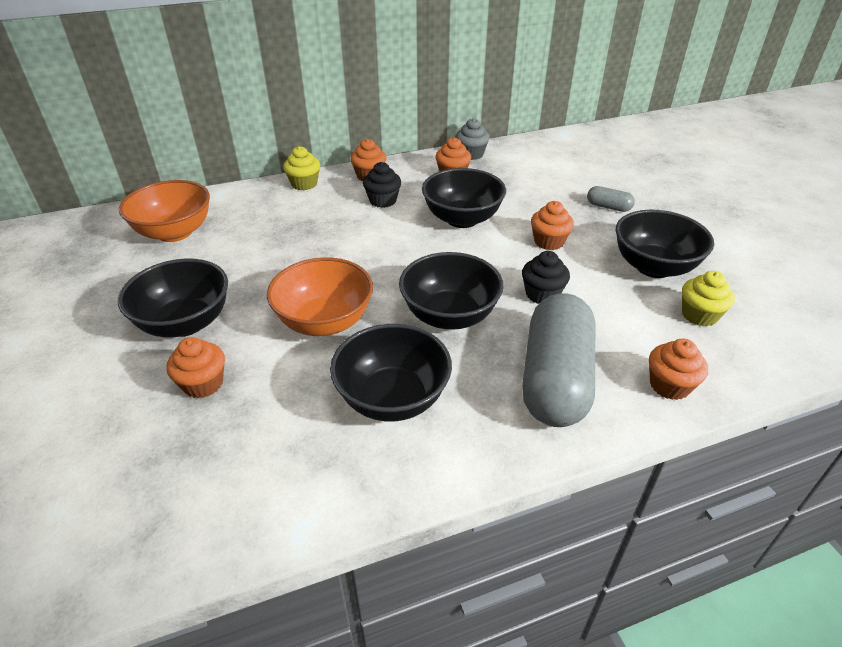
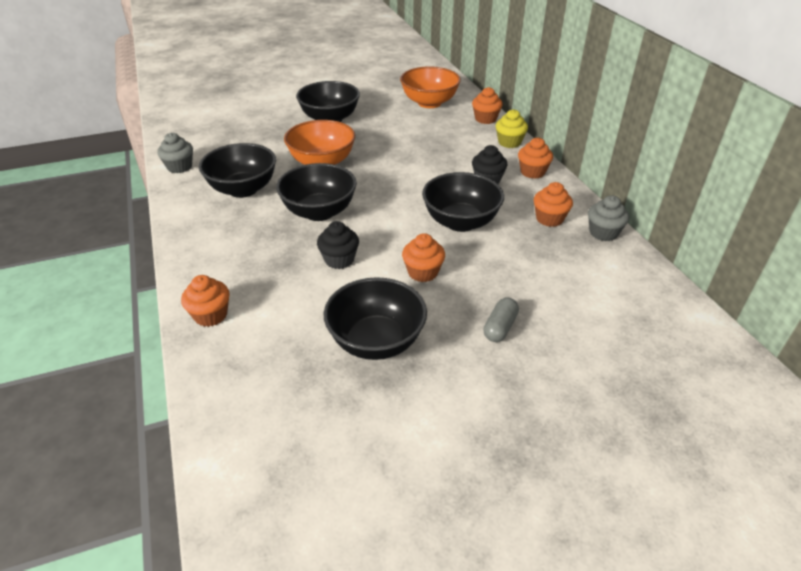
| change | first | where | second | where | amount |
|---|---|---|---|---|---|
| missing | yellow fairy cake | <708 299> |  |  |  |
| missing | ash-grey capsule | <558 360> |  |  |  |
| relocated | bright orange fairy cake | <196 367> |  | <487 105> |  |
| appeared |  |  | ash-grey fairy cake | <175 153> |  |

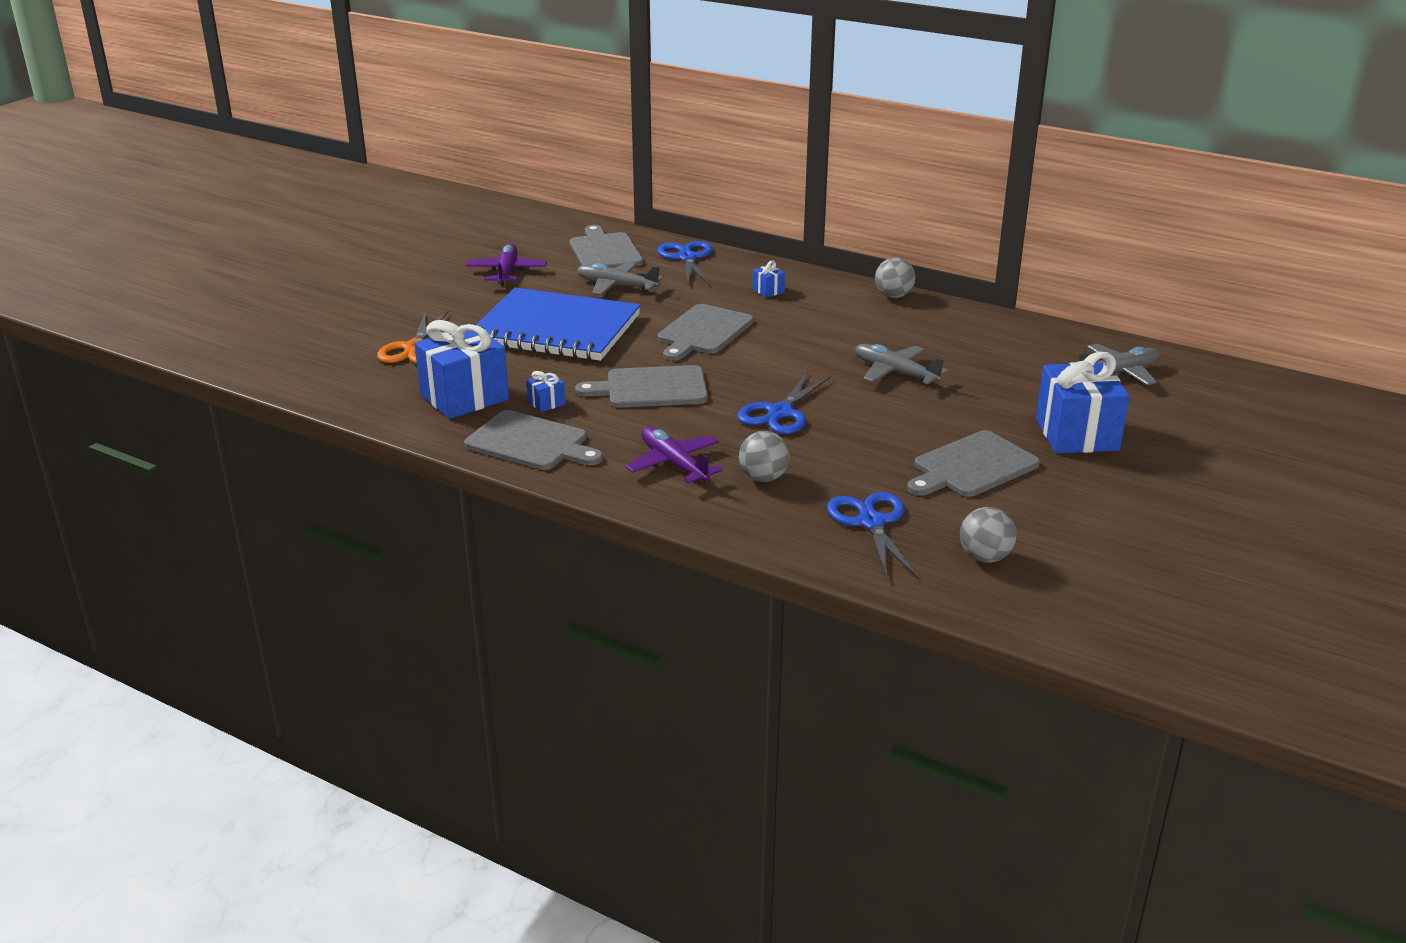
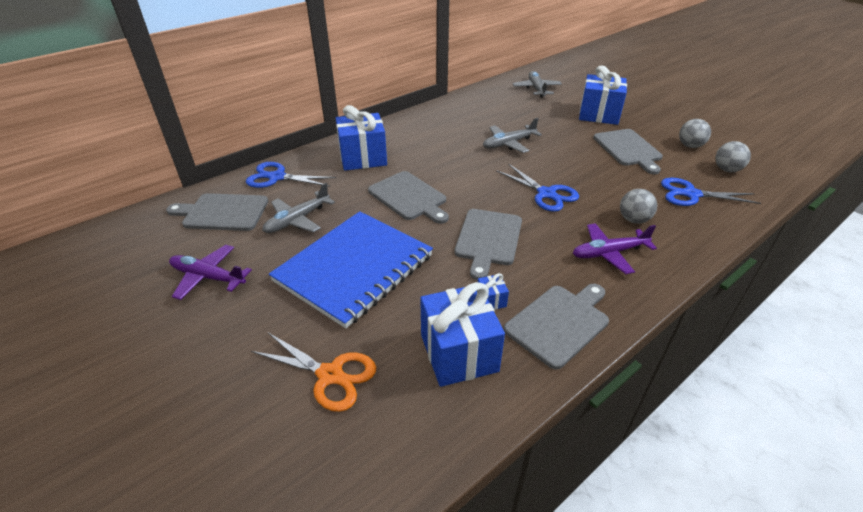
| change | first | where | second | where | amount |
|---|---|---|---|---|---|
| relocated | ash-grey play ball | <895 277> |  | <695 133> |  |
| size | royal blue present | <768 279> |  | <361 138> | x2.37 |

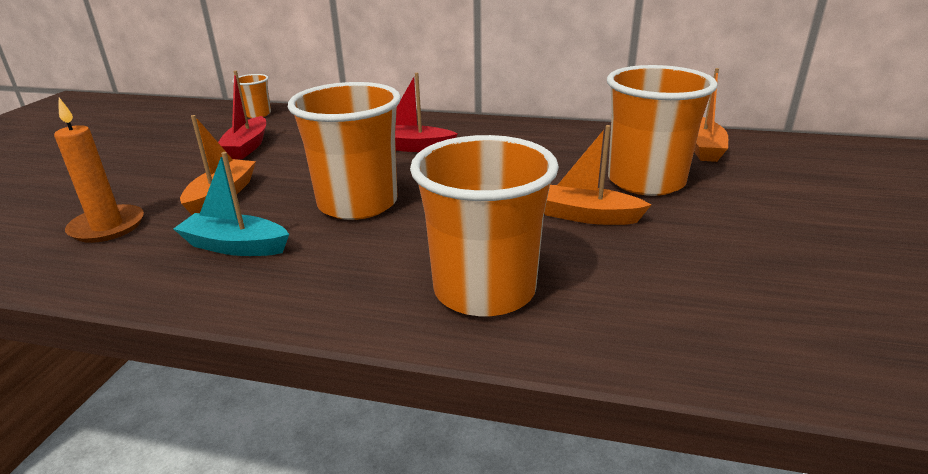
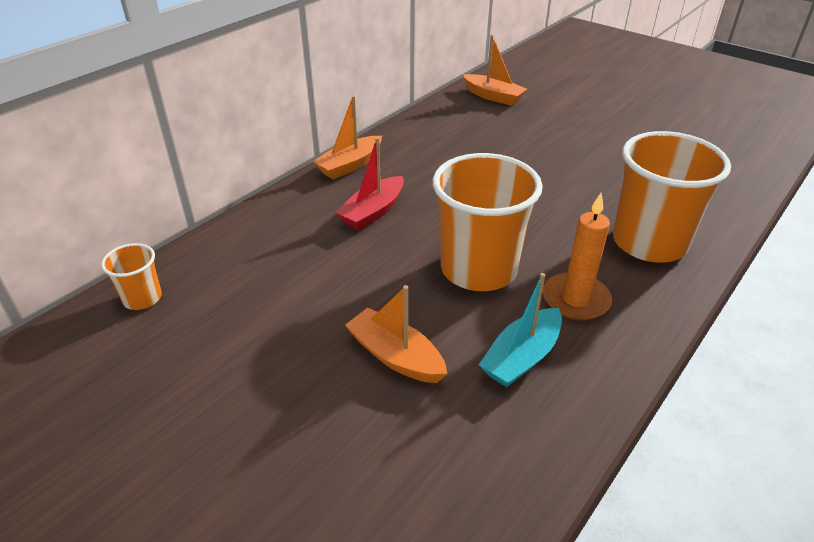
| change | first | where | second | where | amount |
|---|---|---|---|---|---|
| missing | bright orange cup | <662 130> |  |  |  |
| missing | crimson sailboat | <242 115> |  |  |  |
| relocated | bright orange candle | <99 170> |  | <577 256> |  |
| relocated | bright orange sailboat | <597 175> |  | <347 137> |  |

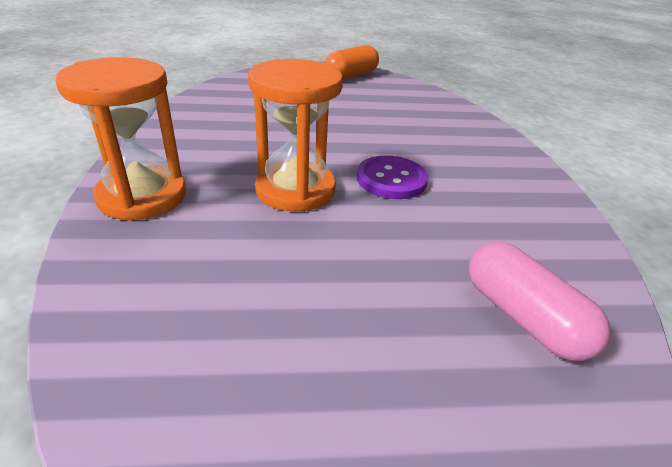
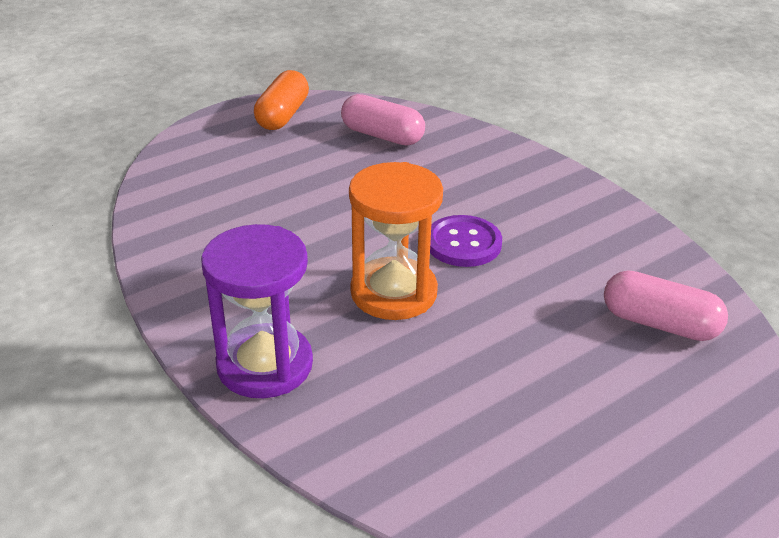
| change | first | where | second | where | amount |
|---|---|---|---|---|---|
| colour | bright orange hourglass | <121 139> | royal purple hourglass | <257 311> |  |
| appeared |  |  | pink capsule | <383 119> |  |

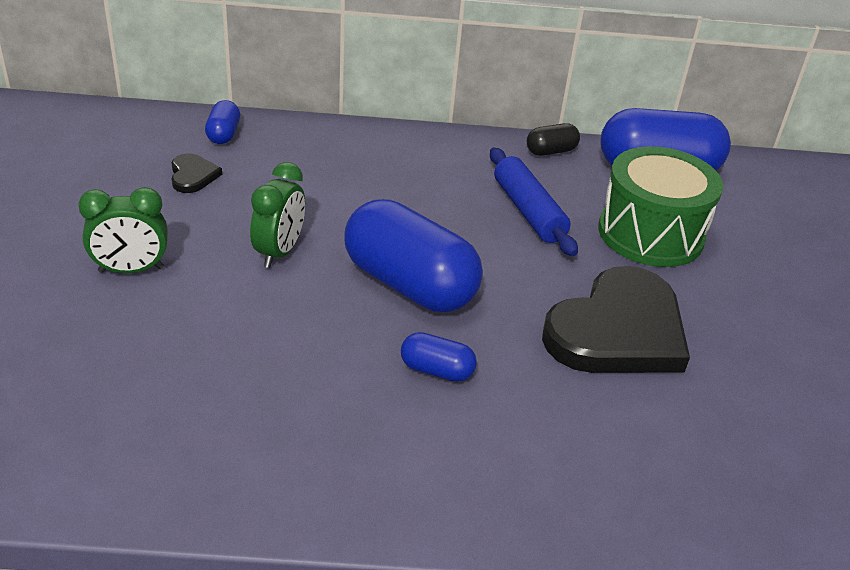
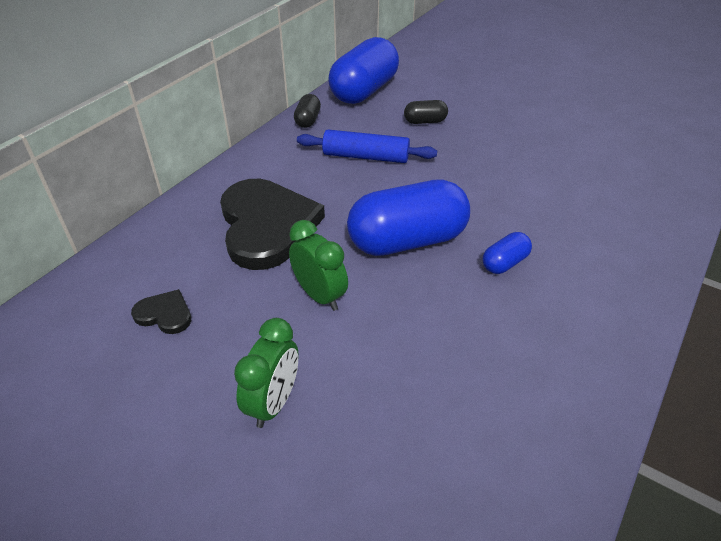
| change | first | where | second | where | amount |
|---|---|---|---|---|---|
| missing | royal blue capsule | <222 122> |  |  |  |
| exchanged | emerald drum | <660 206> | jet-black capsule | <426 112> |  |
| relocated | jet-black heart shape | <616 319> |  | <272 224> |  |

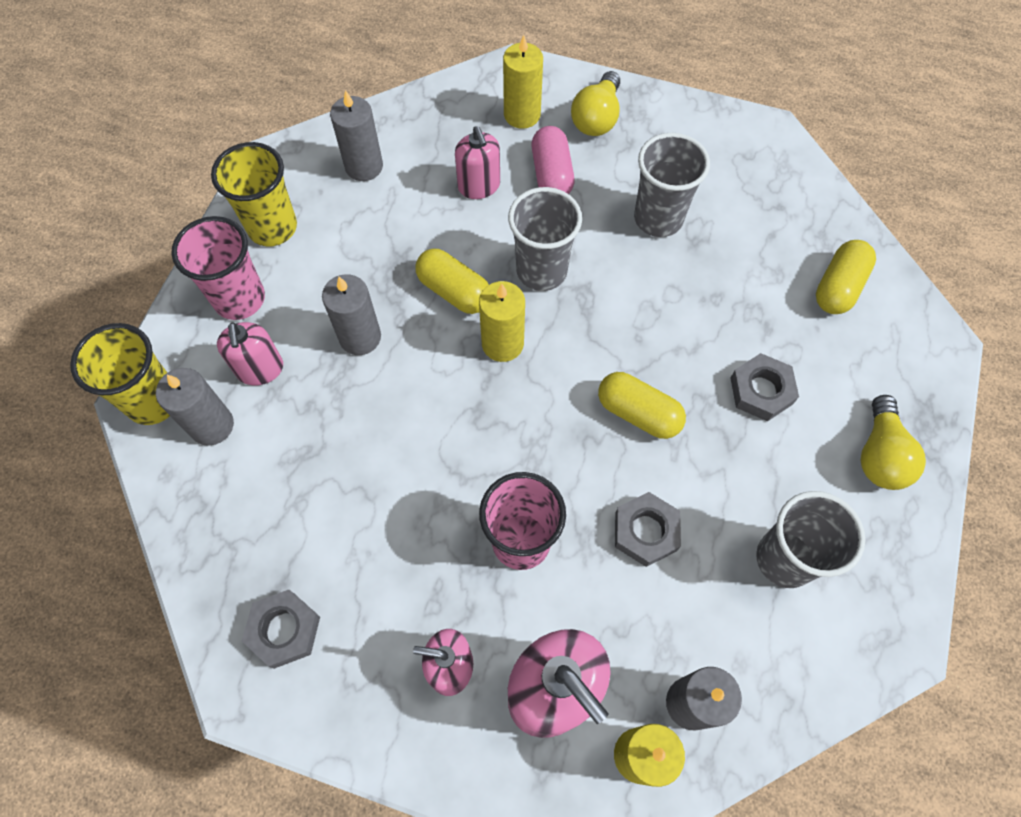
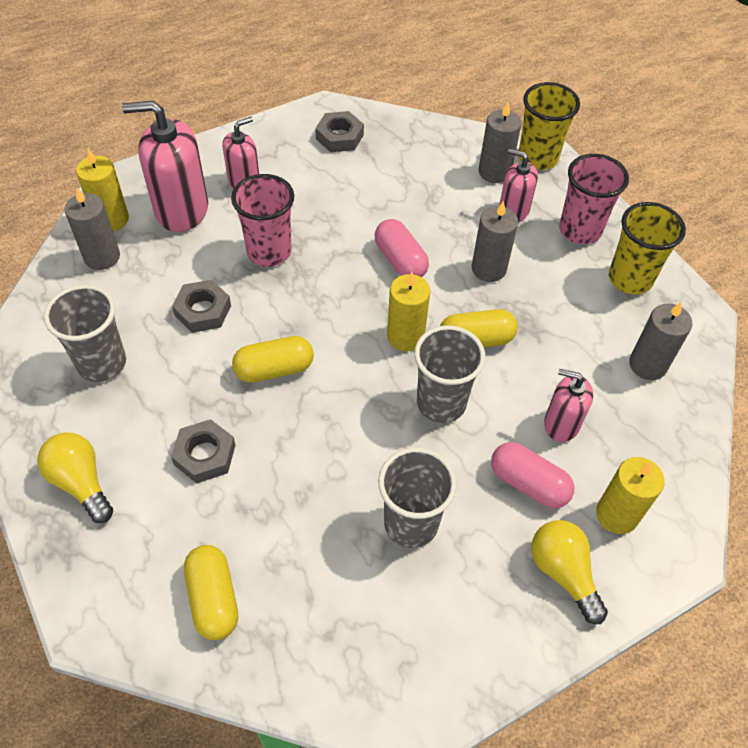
| change | first | where | second | where | amount |
|---|---|---|---|---|---|
| appeared |  |  | pink capsule | <402 248> |  |

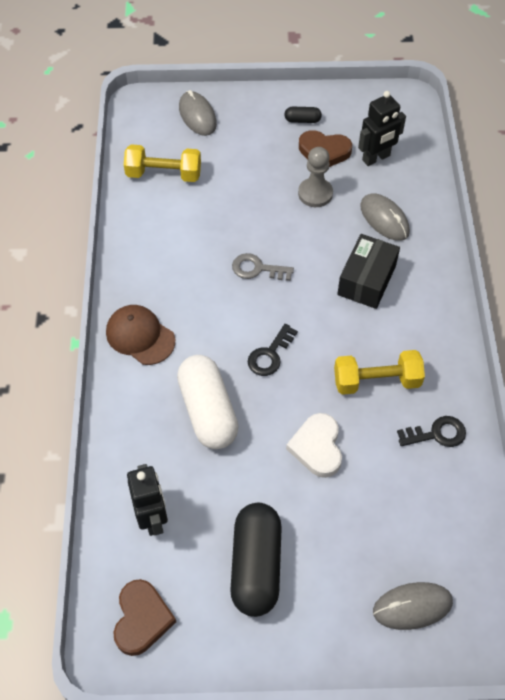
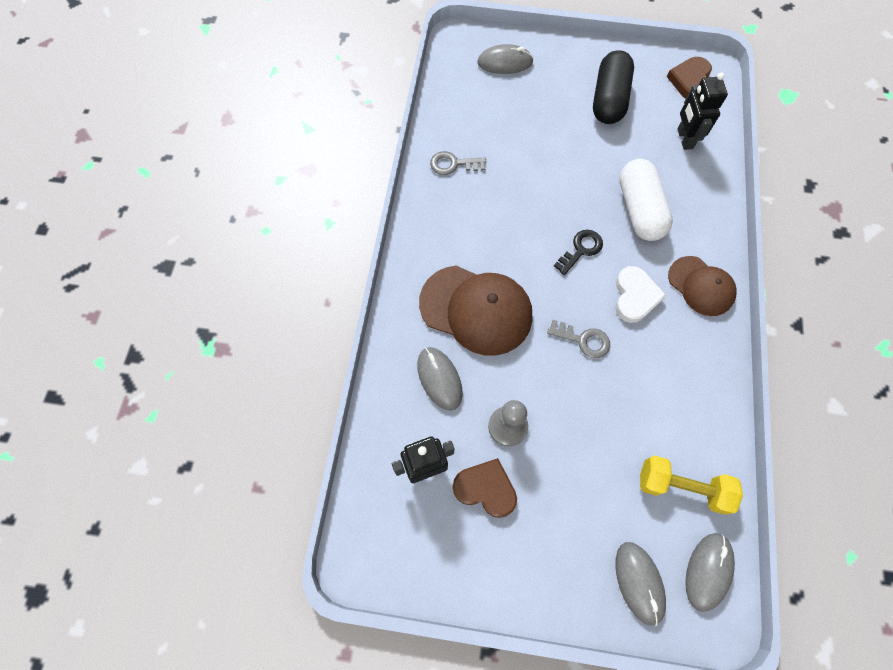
| change | first | where | second | where | amount |
|---|---|---|---|---|---|
| missing | jet-black capsule | <303 115> |  |  |  |
| exchanged | jet-black box | <368 271> | russet cap | <475 311> |  |
| missing | yellow hand weight | <379 372> |  |  |  |
| relocated | pure white heart shape | <314 445> |  | <640 294> |  |
| colour | jet-black door key | <431 431> | ash-grey door key | <458 163> |  |
| appeared |  |  | ash-grey mouse | <710 572> |  |

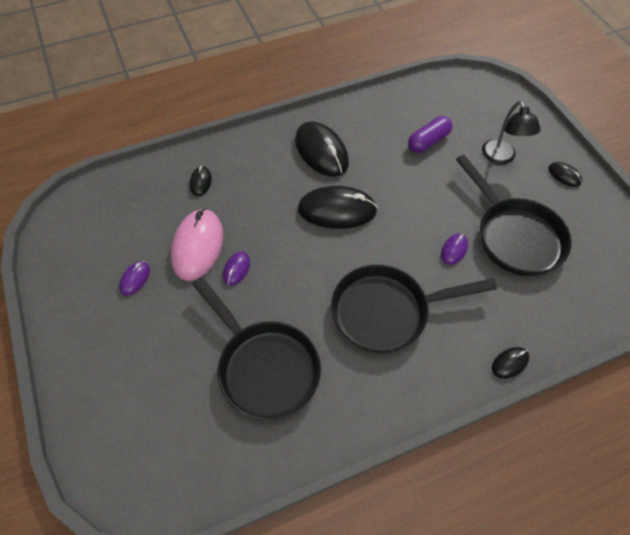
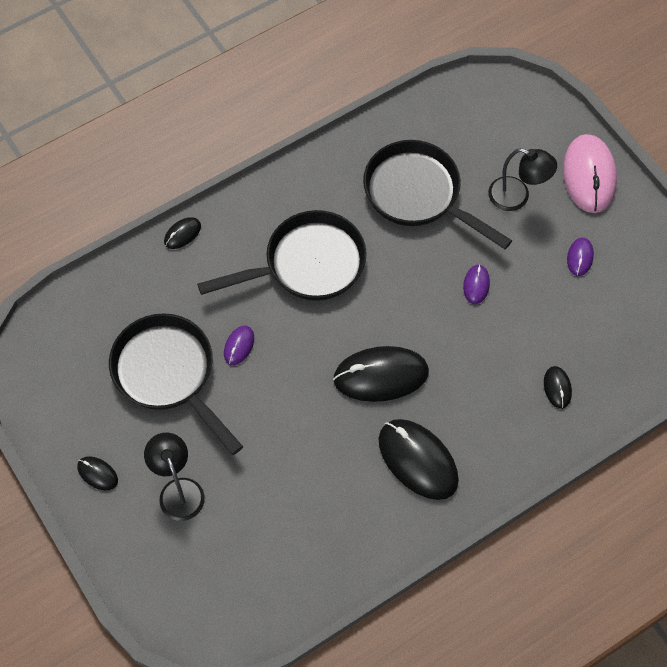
| change | first | where | second | where | amount |
|---|---|---|---|---|---|
| missing | royal purple capsule | <430 134> |  |  |  |
| relocated | pink mouse | <197 244> |  | <590 173> |  |
| appeared |  |  | jet-black desk lamp | <522 179> |  |

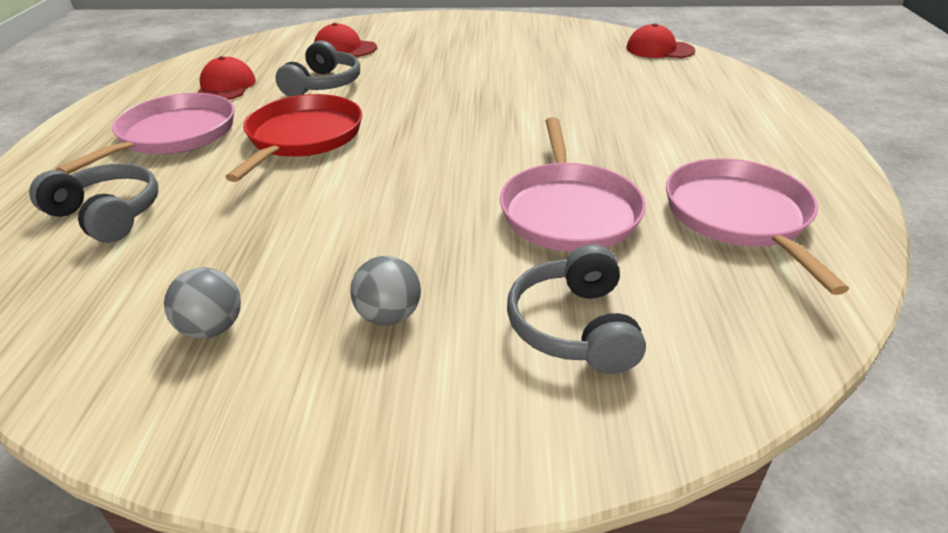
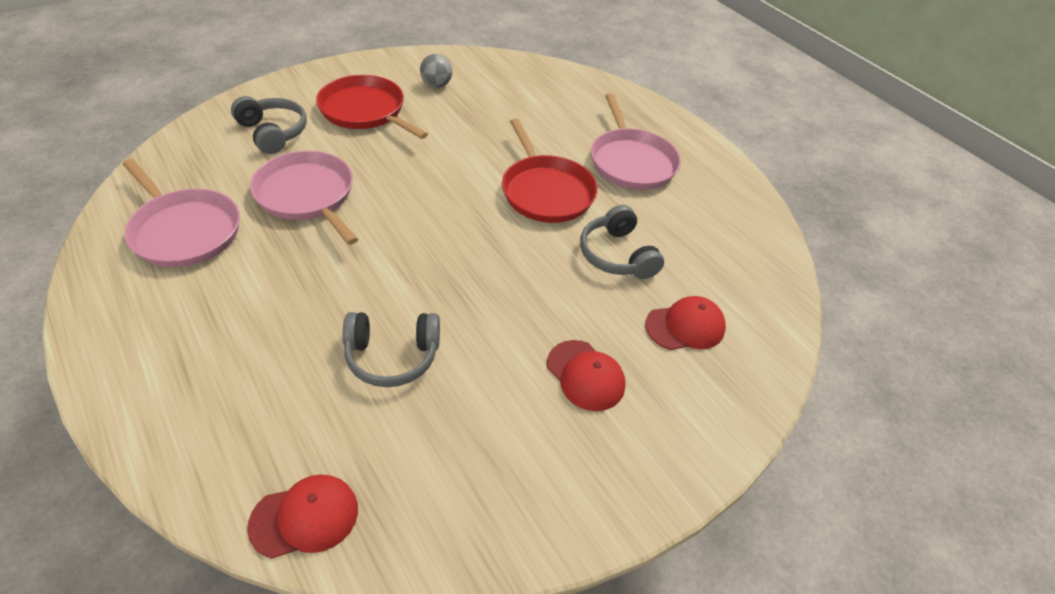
| change | first | where | second | where | amount |
|---|---|---|---|---|---|
| relocated | crimson cap | <226 78> |  | <586 375> |  |
| relocated | ash-grey headphones | <93 203> |  | <391 349> |  |
| exchanged | ash-grey play ball | <386 290> | crimson frying pan | <372 107> |  |

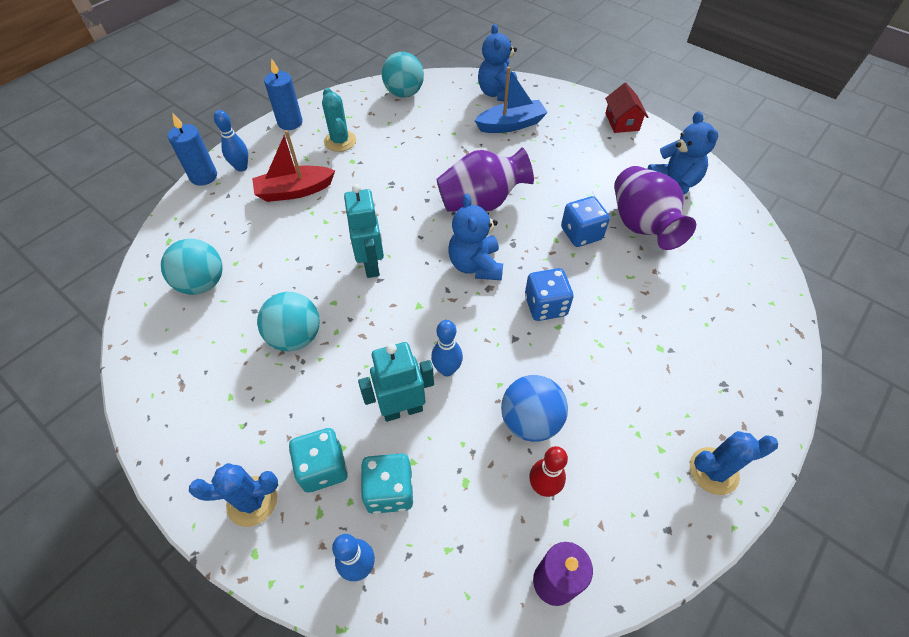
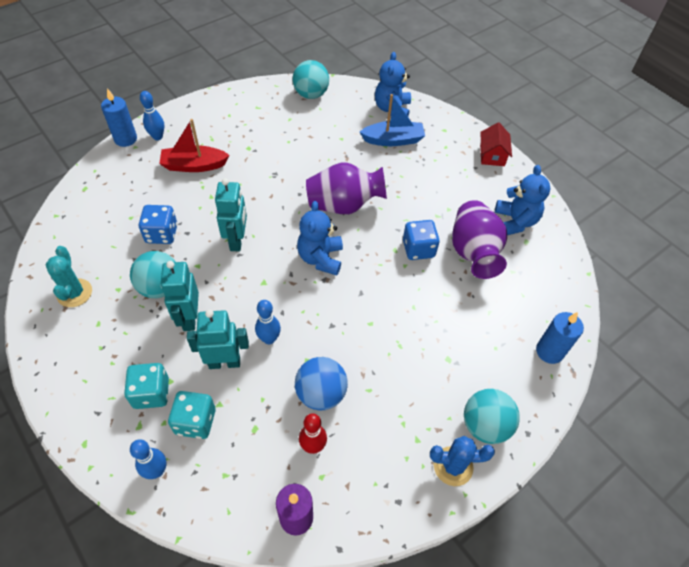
| change | first | where | second | where | amount |
|---|---|---|---|---|---|
| relocated | royal blue candle | <283 94> |  | <560 338> |  |
| relocated | teal prickly plant | <339 120> |  | <69 276> |  |
| relocated | teal play ball | <192 267> |  | <492 416> |  |
| relocated | royal blue game die | <549 294> |  | <158 224> |  |
| missing | royal blue prickly plant | <233 495> |  |  |  |
| appeared |  |  | teal robot figure | <179 296> |  |

